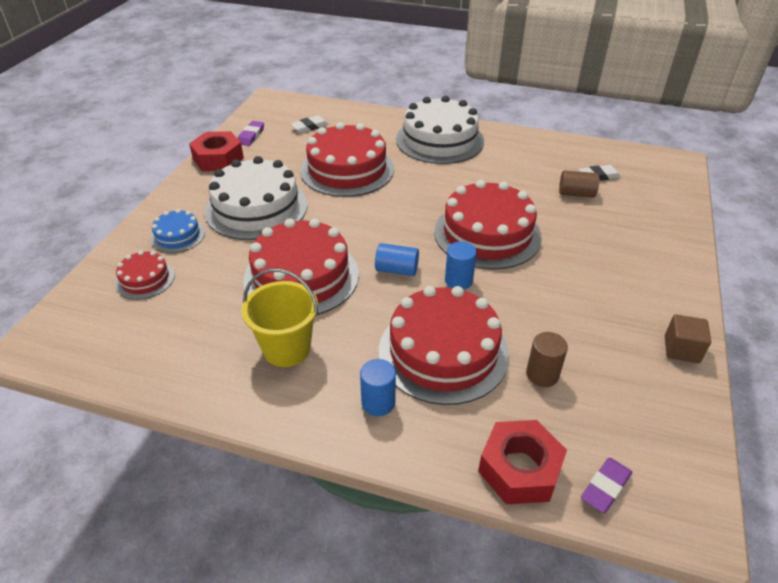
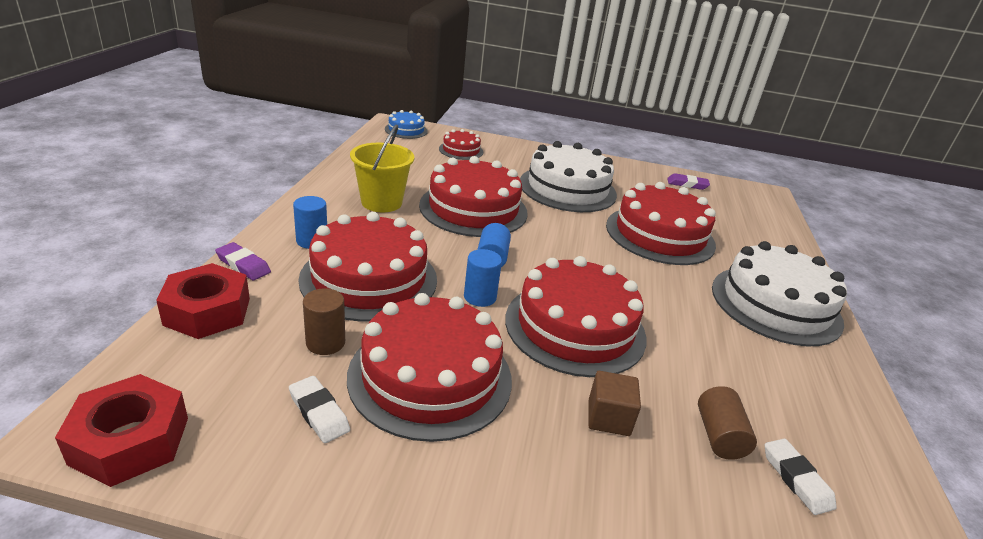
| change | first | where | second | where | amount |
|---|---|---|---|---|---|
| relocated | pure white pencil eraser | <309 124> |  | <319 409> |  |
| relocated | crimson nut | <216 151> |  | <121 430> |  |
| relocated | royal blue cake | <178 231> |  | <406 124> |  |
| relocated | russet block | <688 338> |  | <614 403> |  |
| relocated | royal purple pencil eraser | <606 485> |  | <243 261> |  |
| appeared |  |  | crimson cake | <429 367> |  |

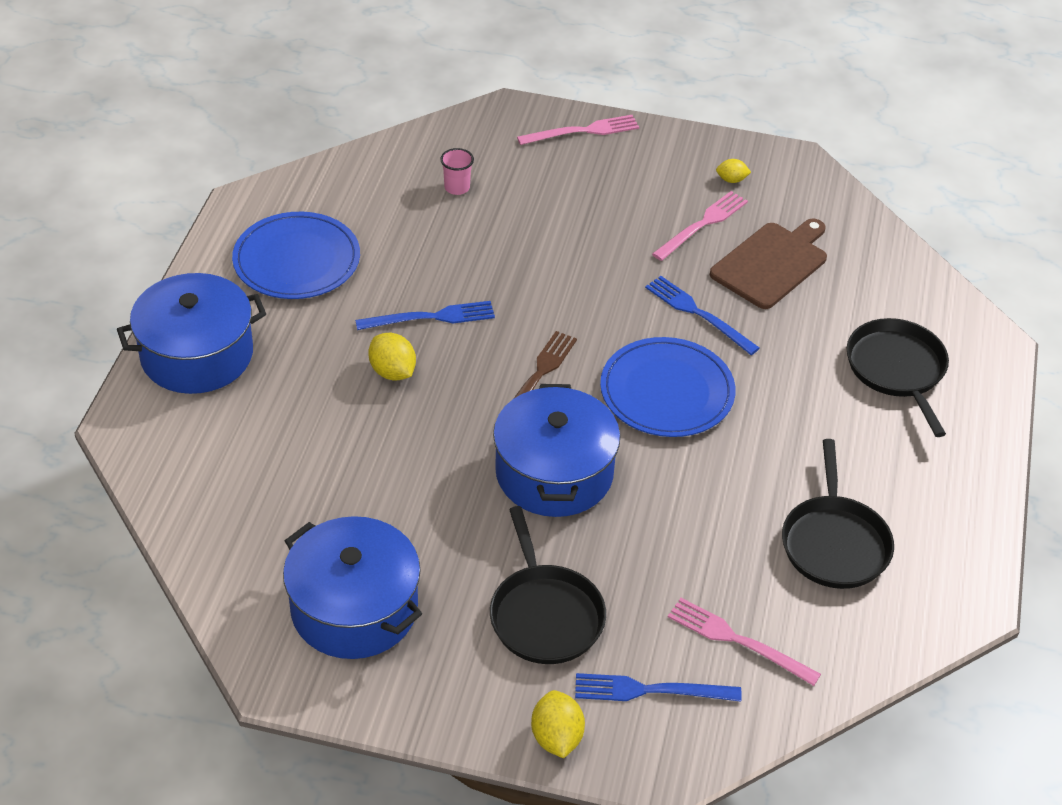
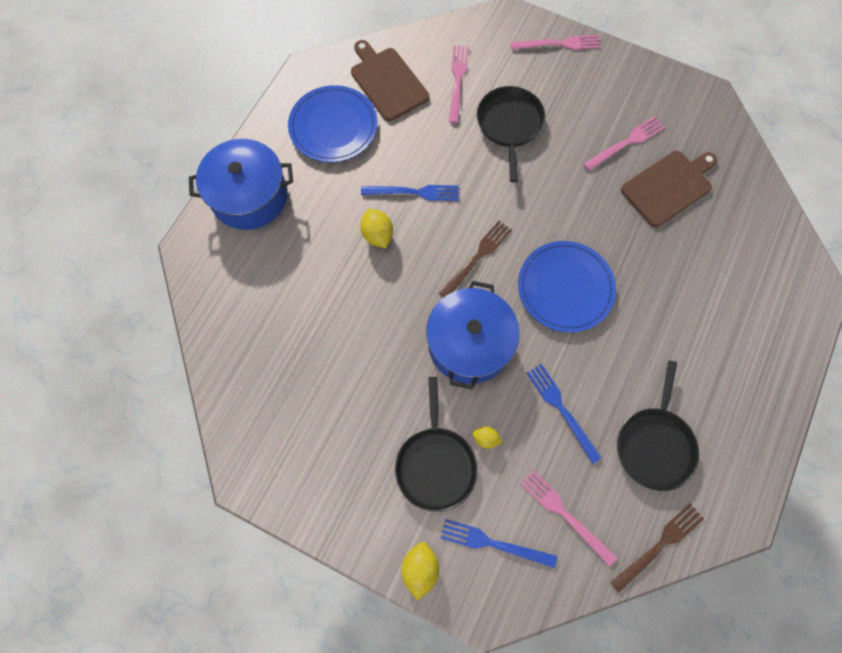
| change | first | where | second | where | amount |
|---|---|---|---|---|---|
| exchanged | pink cup | <457 171> | pink fork | <459 84> |  |
| relocated | yellow lemon | <733 171> |  | <487 437> |  |
| relocated | royal blue fork | <702 315> |  | <564 414> |  |
| relocated | jet-black frying pan | <898 377> |  | <511 134> |  |
| missing | royal blue cooking pot | <352 587> |  |  |  |
| appeared |  |  | russet cutting board | <390 80> |  |
| appeared |  |  | russet fork | <657 548> |  |

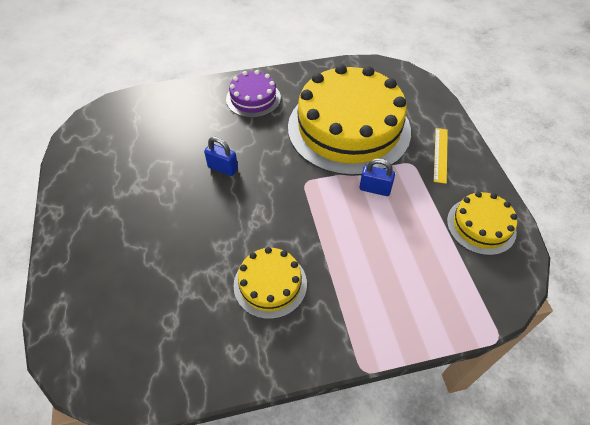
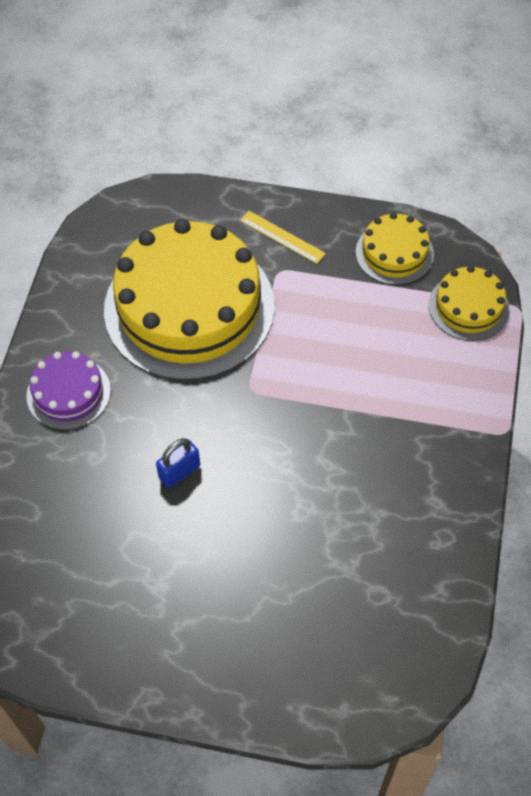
| change | first | where | second | where | amount |
|---|---|---|---|---|---|
| missing | royal blue padlock | <377 177> |  |  |  |
| relocated | yellow cake | <270 283> |  | <469 303> |  |

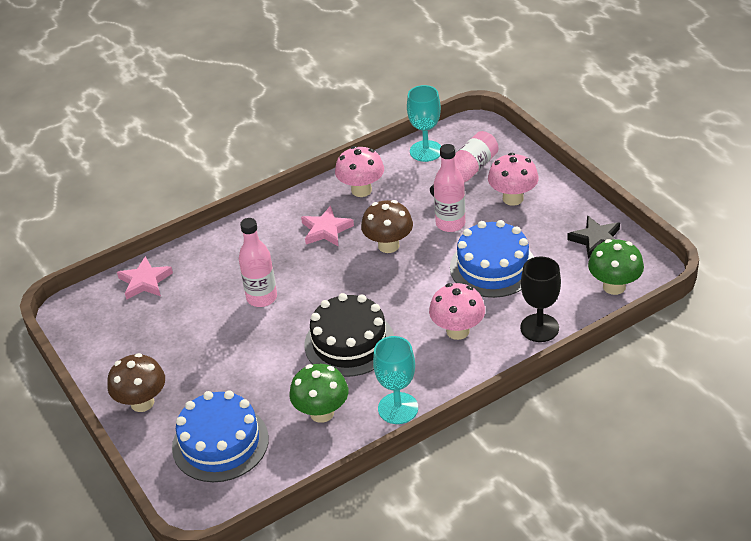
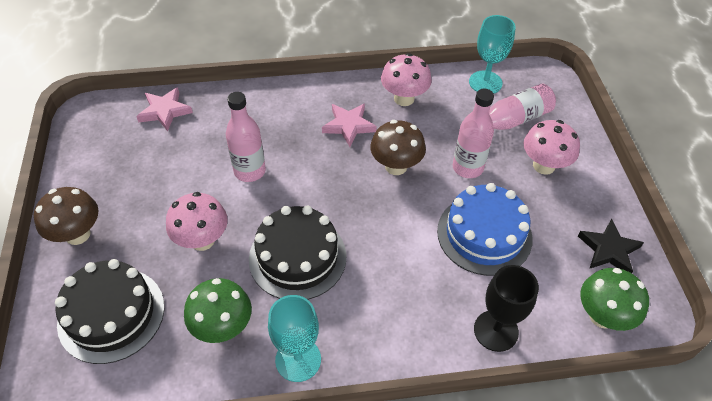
| change | first | where | second | where | amount |
|---|---|---|---|---|---|
| relocated | pink fungus | <457 311> |  | <197 221> |  |
| colour | royal blue cake | <220 436> | jet-black cake | <109 311> |  |

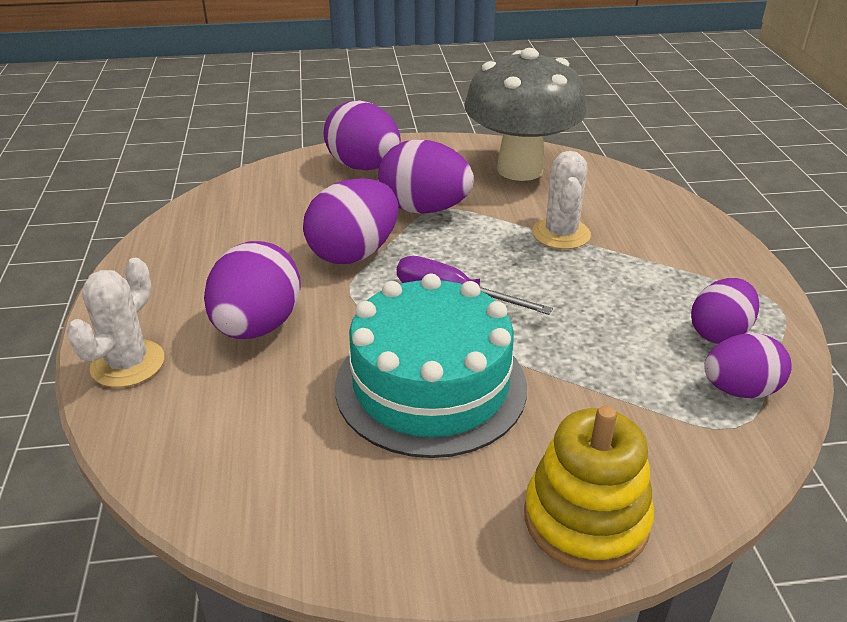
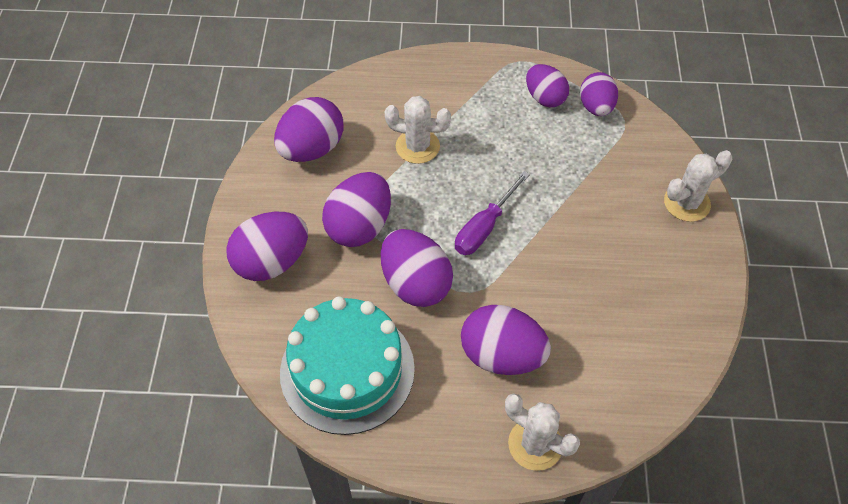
| change | first | where | second | where | amount |
|---|---|---|---|---|---|
| exchanged | ash-grey fungus | <526 114> | royal purple egg shape | <309 129> |  |
| relocated | teal cake | <431 366> |  | <347 366> |  |
| exchanged | yellow ring stacker | <589 488> | pure white prickly plant | <698 186> |  |

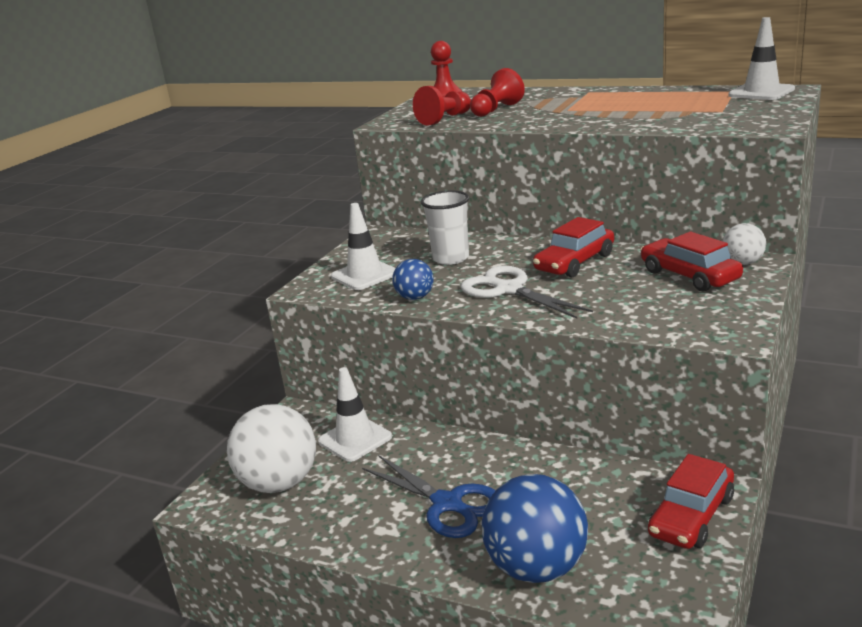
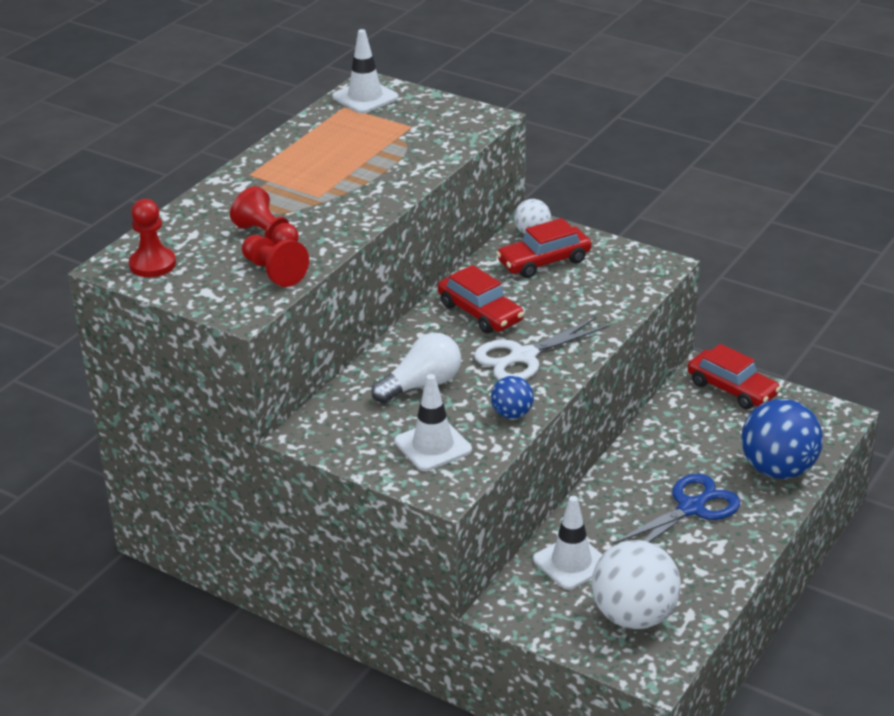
| change | first | where | second | where | amount |
|---|---|---|---|---|---|
| exchanged | pure white cup | <445 228> | pure white lightbulb | <416 368> |  |

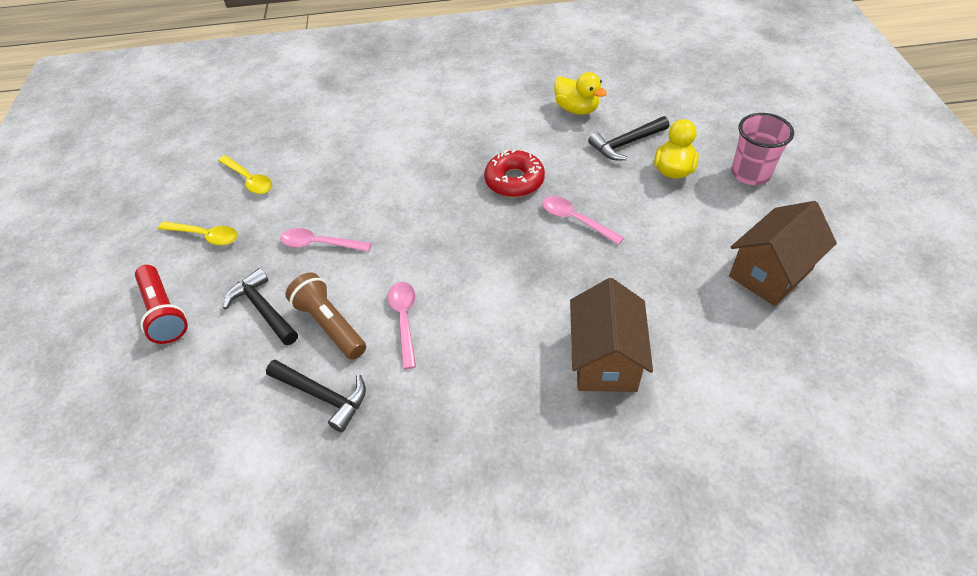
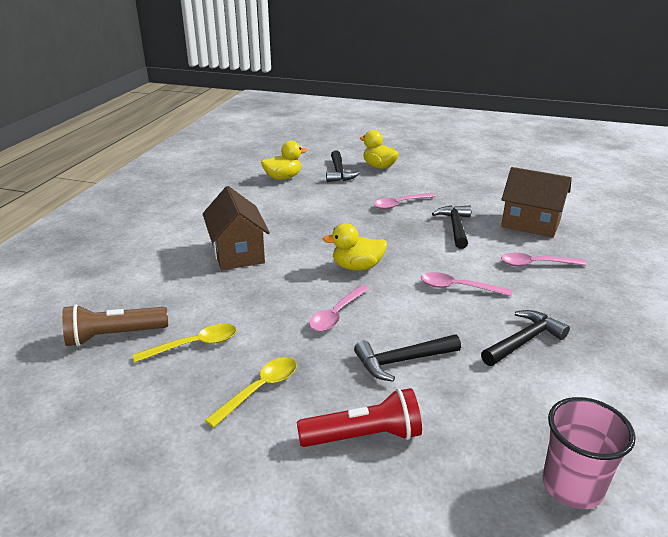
| change | first | where | second | where | amount |
|---|---|---|---|---|---|
| relocated | pink cup | <762 149> |  | <589 453> |  |
| missing | crimson glazed donut | <514 173> |  |  |  |
| relocated | russet house | <783 253> |  | <236 228> |  |
| relocated | russet pocket torch | <326 316> |  | <115 325> |  |
| appeared |  |  | jet-black hammer | <451 227> |  |
| appeared |  |  | yellow rubber duck | <355 247> |  |
| appeared |  |  | pink tablespoon | <544 260> |  |

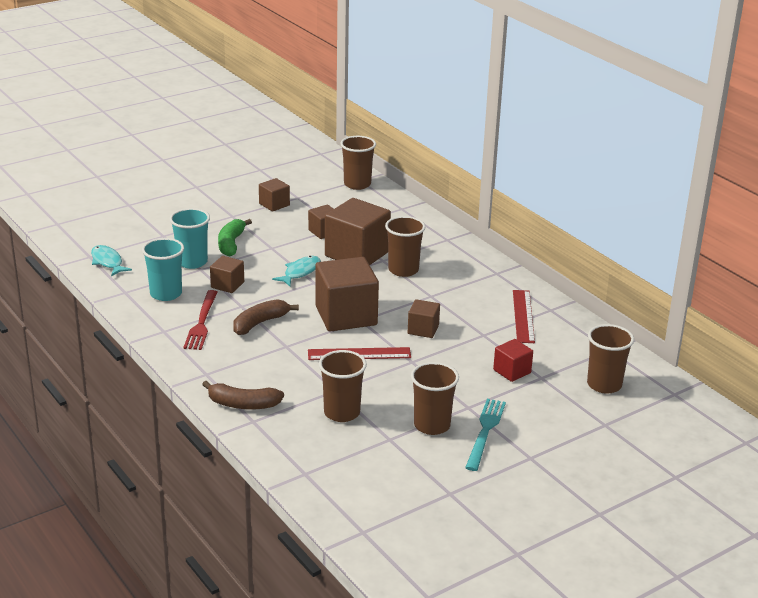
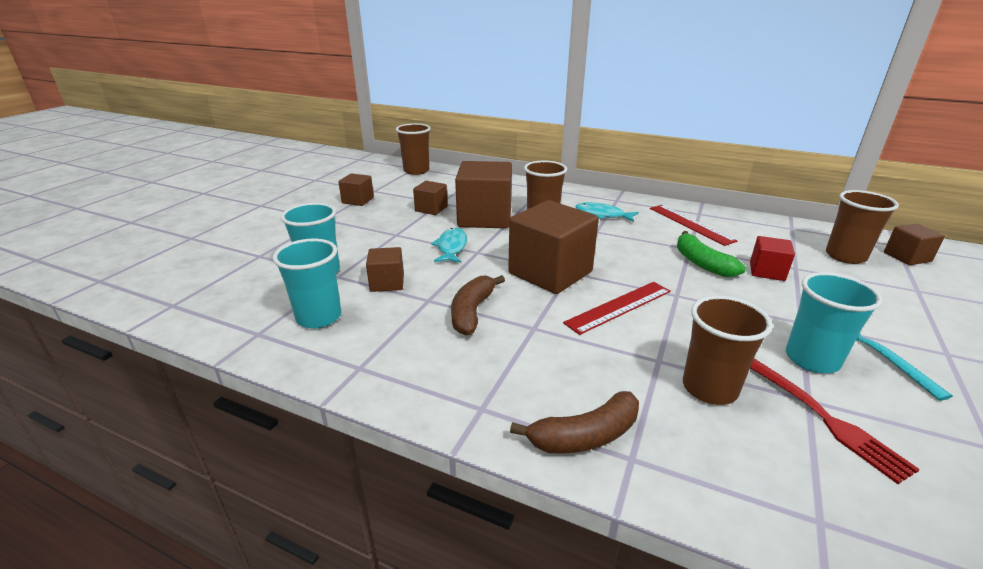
| change | first | where | second | where | amount |
|---|---|---|---|---|---|
| relocated | emerald toy banana | <235 238> |  | <711 254> |  |
| relocated | teal fish | <111 260> |  | <607 212> |  |
| relocated | crimson fork | <200 320> |  | <835 421> |  |
| relocated | russet block | <424 318> |  | <914 244> |  |
| colour | russet cup | <435 398> | teal cup | <834 322> |  |

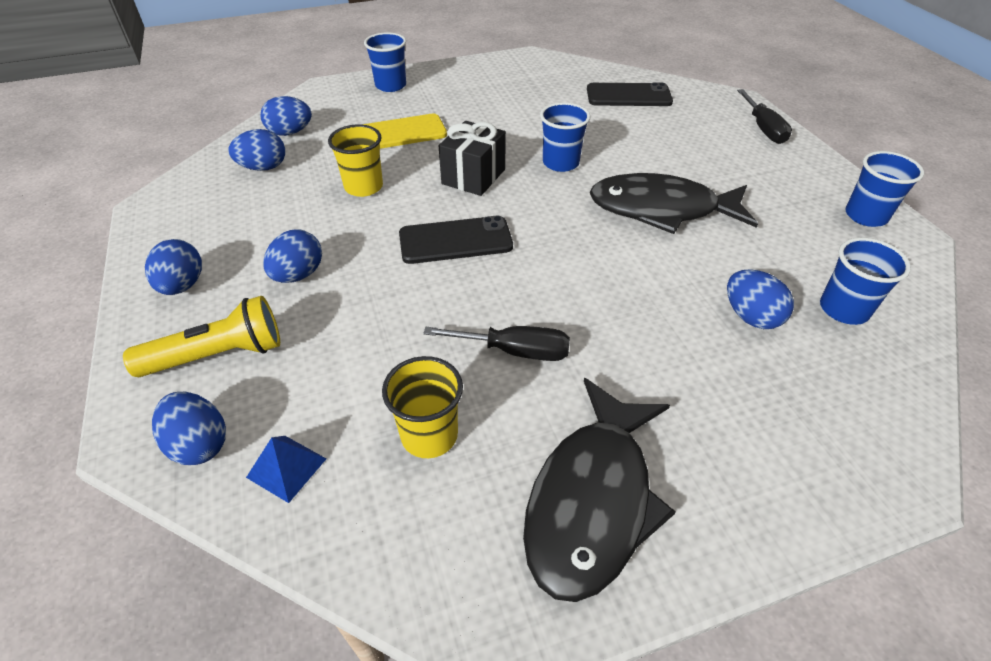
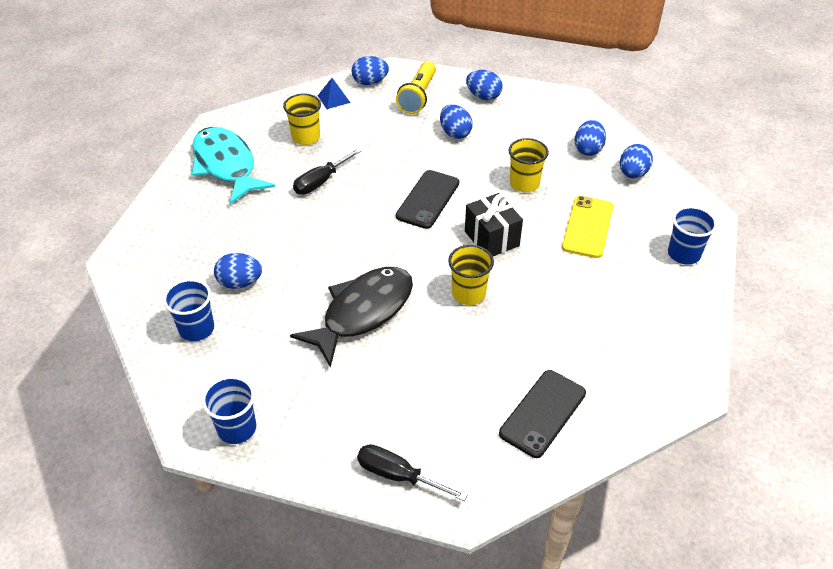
| change | first | where | second | where | amount |
|---|---|---|---|---|---|
| colour | royal blue cup | <565 137> | yellow cup | <471 275> |  |
| colour | jet-black fish | <599 490> | teal fish | <233 165> |  |

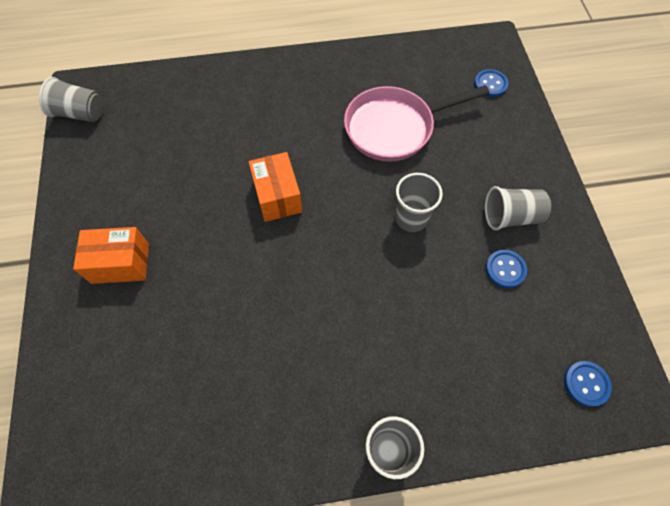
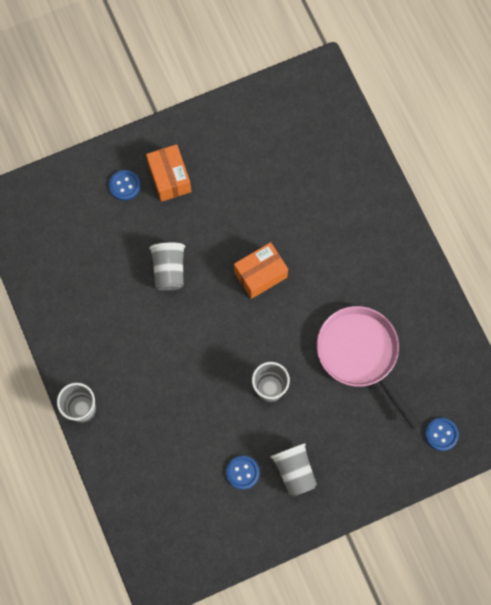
| change | first | where | second | where | amount |
|---|---|---|---|---|---|
| relocated | ash-grey cup | <71 99> |  | <167 267> |  |
| relocated | royal blue shirt button | <588 384> |  | <124 185> |  |

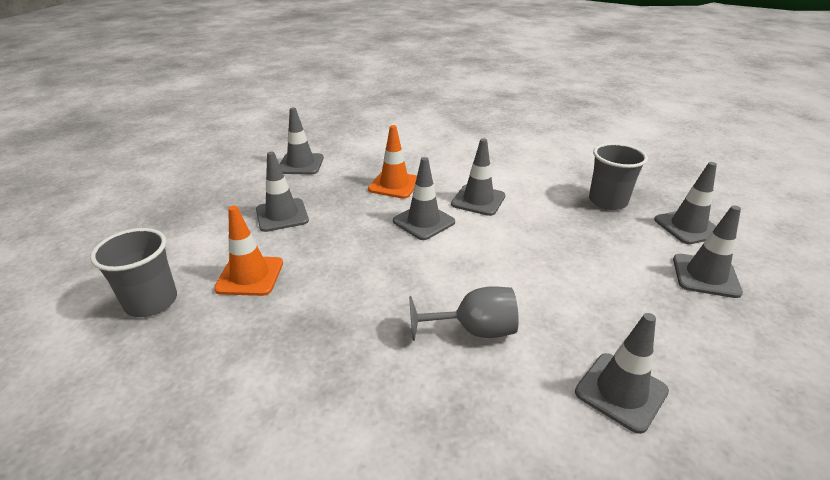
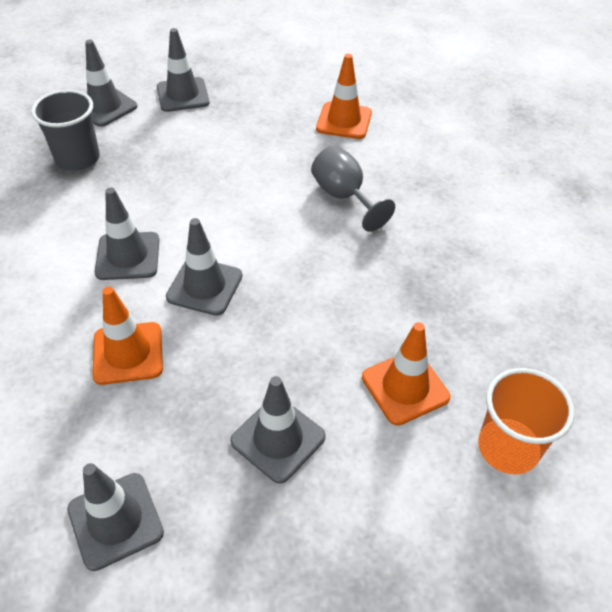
| change | first | where | second | where | amount |
|---|---|---|---|---|---|
| colour | ash-grey cup | <133 272> | bright orange cup | <526 421> |  |
| colour | ash-grey road cone | <622 373> | bright orange road cone | <344 96> |  |

